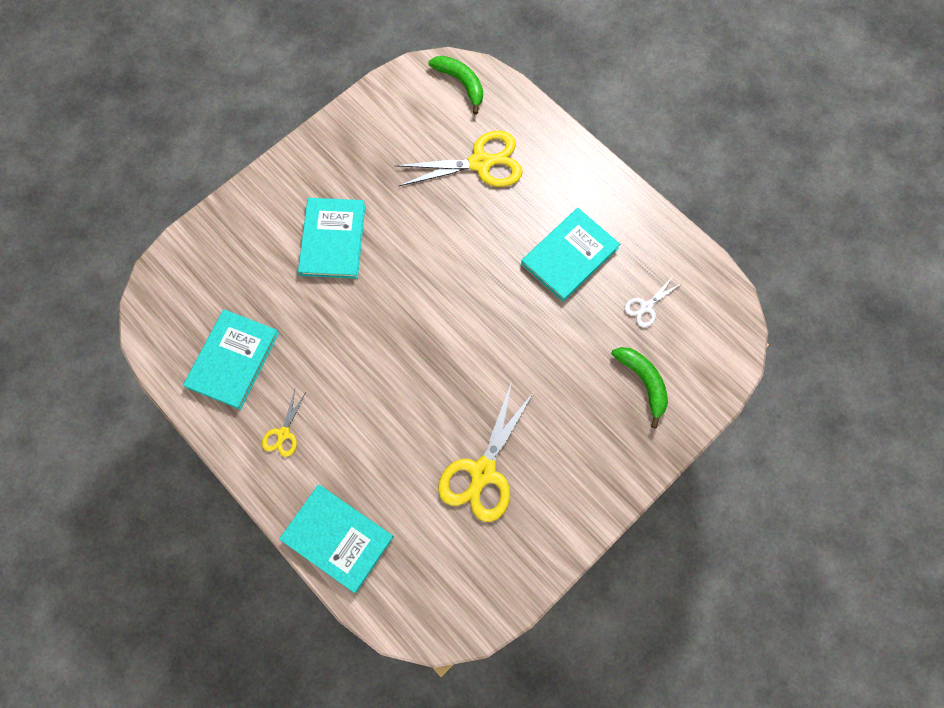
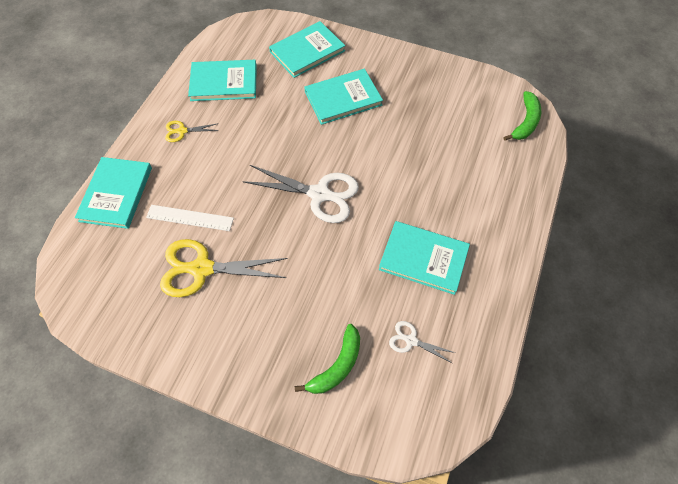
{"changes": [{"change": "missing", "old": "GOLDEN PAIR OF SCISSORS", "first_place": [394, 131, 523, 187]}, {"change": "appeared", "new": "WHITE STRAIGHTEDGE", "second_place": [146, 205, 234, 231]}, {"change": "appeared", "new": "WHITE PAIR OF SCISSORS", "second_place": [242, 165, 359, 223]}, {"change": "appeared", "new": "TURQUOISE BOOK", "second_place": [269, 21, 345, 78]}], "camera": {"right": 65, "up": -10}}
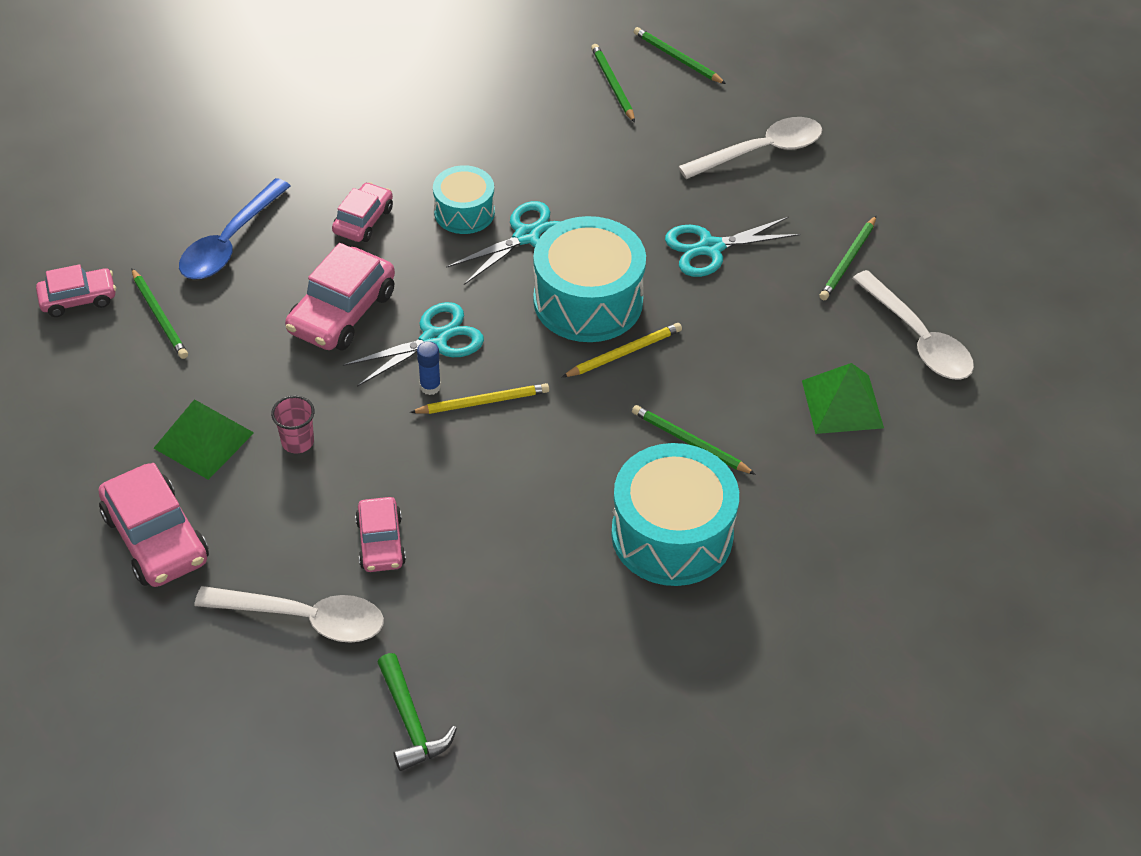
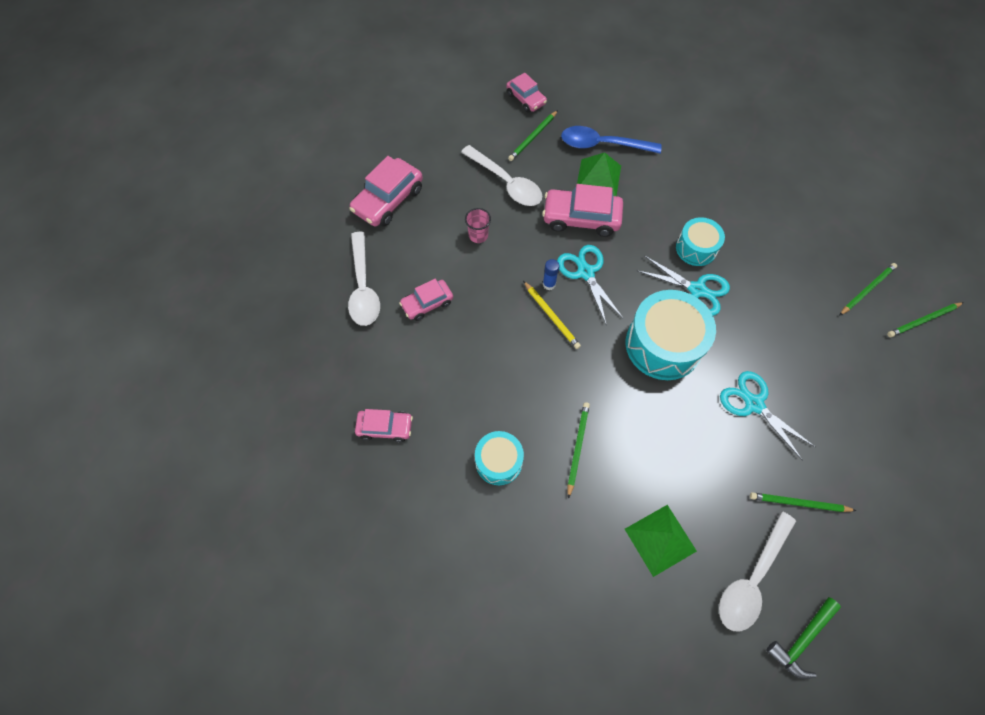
{"changes": [{"change": "relocated", "old": "EMERALD PYRAMID", "first_place": [154, 399, 254, 480], "second_place": [577, 152, 621, 196]}, {"change": "relocated", "old": "ROSY AUTOMOBILE", "first_place": [332, 182, 393, 242], "second_place": [355, 409, 413, 442]}, {"change": "spun", "old": "TURQUOISE PAIR OF SCISSORS", "first_place": [343, 302, 484, 387], "second_place": [557, 245, 624, 326], "degrees": -150}, {"change": "relocated", "old": "EMERALD HAMMER", "first_place": [377, 653, 457, 771], "second_place": [766, 597, 841, 679]}, {"change": "missing", "old": "GOLDEN PENCIL", "first_place": [562, 323, 682, 377]}, {"change": "size", "old": "TURQUOISE DRUM", "first_place": [611, 443, 739, 586], "second_place": [475, 431, 524, 485], "factor": 0.58}, {"change": "spun", "old": "EMERALD PENCIL", "first_place": [634, 27, 726, 84], "second_place": [887, 302, 964, 337], "degrees": -135}, {"change": "relocated", "old": "WHITE TEASPOON", "first_place": [678, 117, 822, 179], "second_place": [461, 145, 542, 206]}], "camera": {"right": 70, "up": 15}}
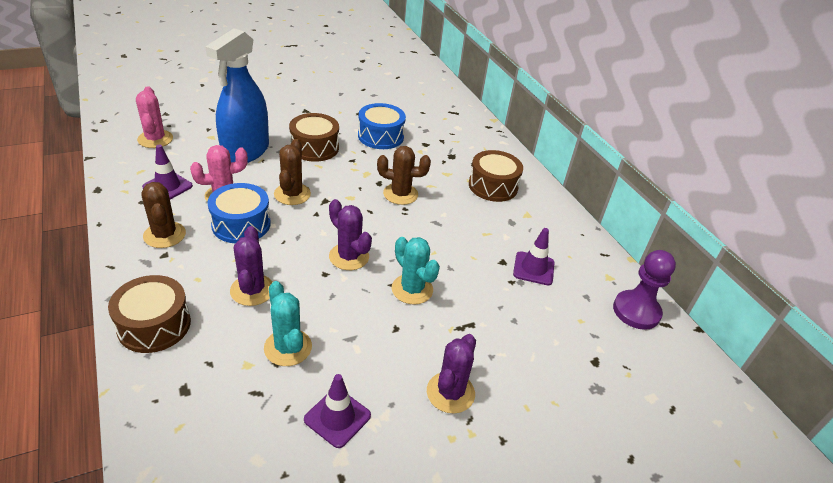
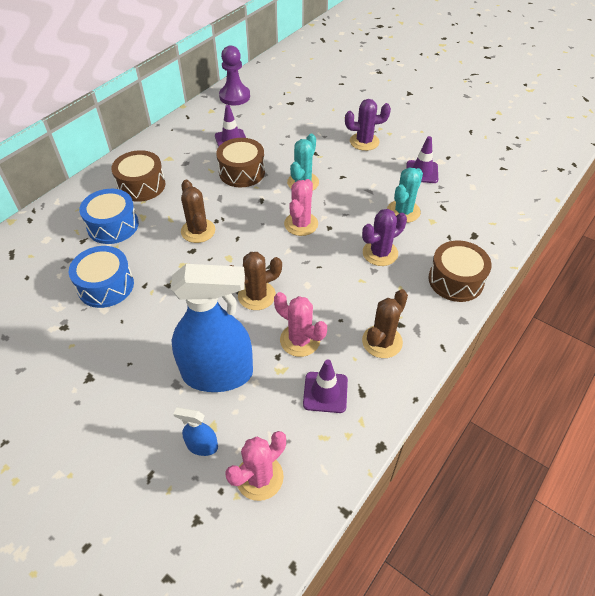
{"changes": [{"change": "relocated", "old": "BLUE DRUM", "first_place": [207, 183, 271, 244], "second_place": [79, 189, 139, 244]}, {"change": "relocated", "old": "DARK BROWN DRUM", "first_place": [289, 113, 339, 162], "second_place": [216, 138, 265, 187]}, {"change": "colour", "old": "ROYAL PURPLE SAGUARO CACTUS", "new": "ROSY SAGUARO CACTUS", "first_place": [329, 199, 372, 270], "second_place": [284, 179, 318, 236]}, {"change": "appeared", "new": "BLUE SPRAY BOTTLE", "second_place": [174, 407, 218, 456]}], "camera": {"right": -115, "up": 10}}
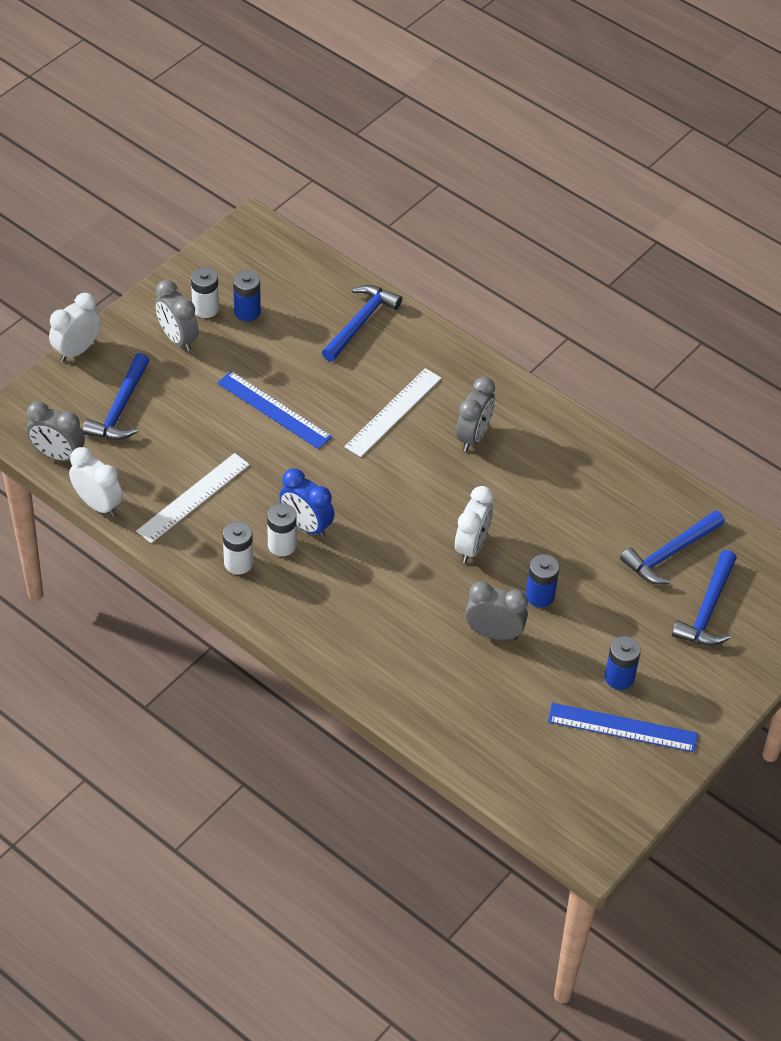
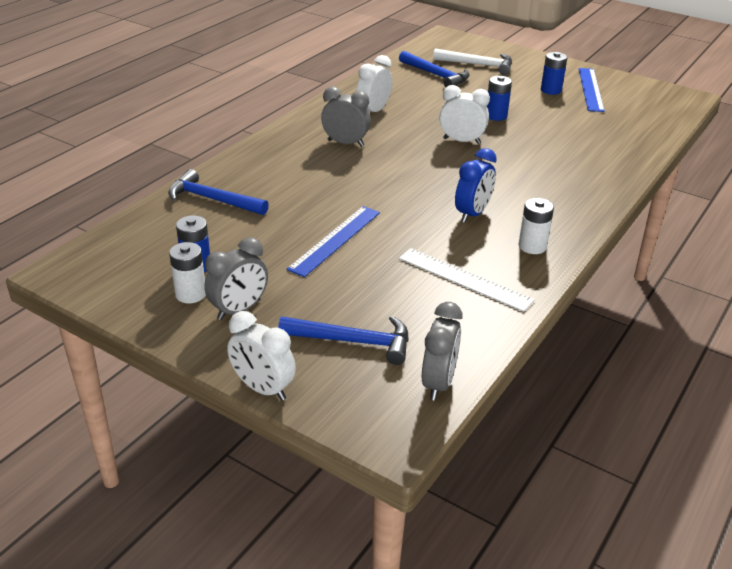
{"changes": [{"change": "relocated", "old": "WHITE BEDSIDE CLOCK", "first_place": [69, 447, 123, 517], "second_place": [356, 55, 392, 112]}, {"change": "missing", "old": "WHITE BATTERY", "first_place": [267, 503, 297, 556]}, {"change": "missing", "old": "WHITE STRAIGHTEDGE", "first_place": [344, 368, 441, 457]}, {"change": "missing", "old": "GREY BEDSIDE CLOCK", "first_place": [465, 581, 528, 640]}, {"change": "colour", "old": "BLUE HAMMER", "new": "WHITE HAMMER", "first_place": [672, 550, 737, 646], "second_place": [433, 48, 512, 75]}], "camera": {"right": -95, "up": -15}}
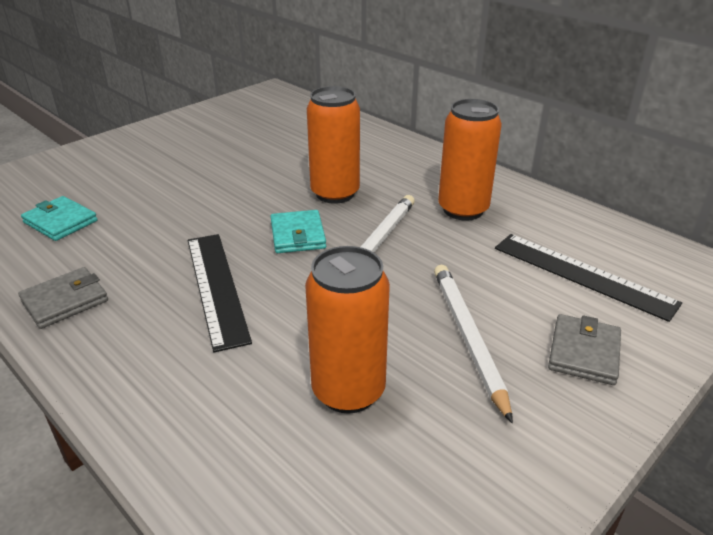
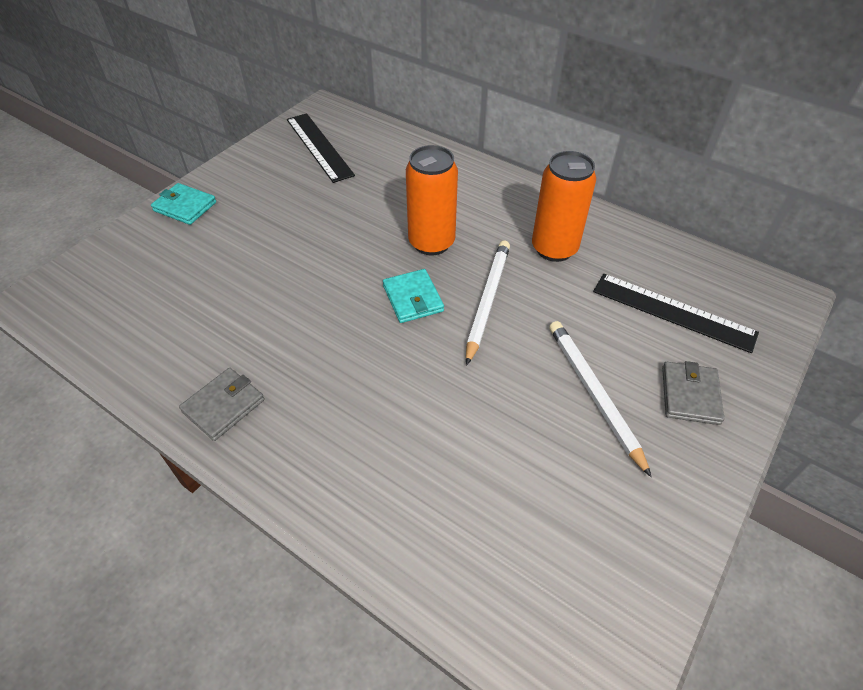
{"changes": [{"change": "relocated", "old": "TURQUOISE BILLFOLD", "first_place": [21, 196, 98, 241], "second_place": [151, 183, 216, 225]}, {"change": "relocated", "old": "BLACK STRAIGHTEDGE", "first_place": [188, 234, 252, 352], "second_place": [287, 113, 355, 183]}, {"change": "missing", "old": "ORANGE-COLOURED CAN", "first_place": [305, 246, 390, 414]}], "camera": {"right": -10, "up": 15}}
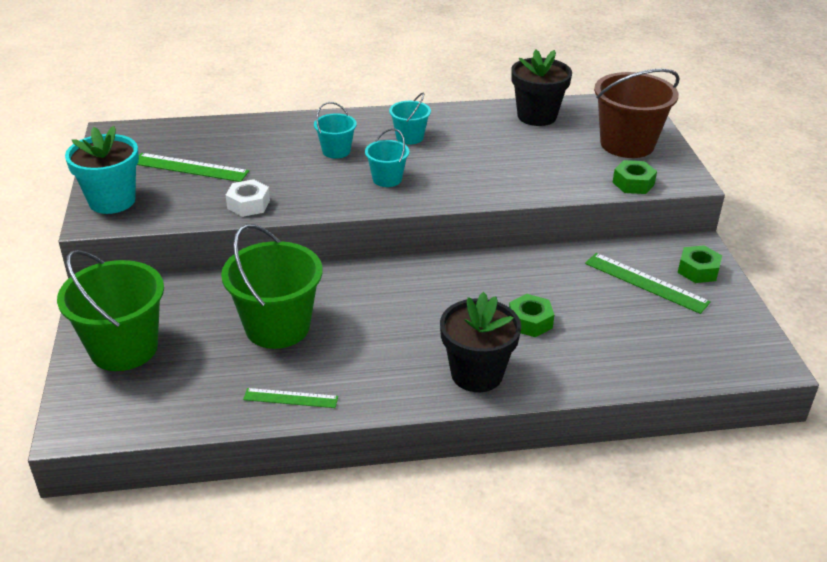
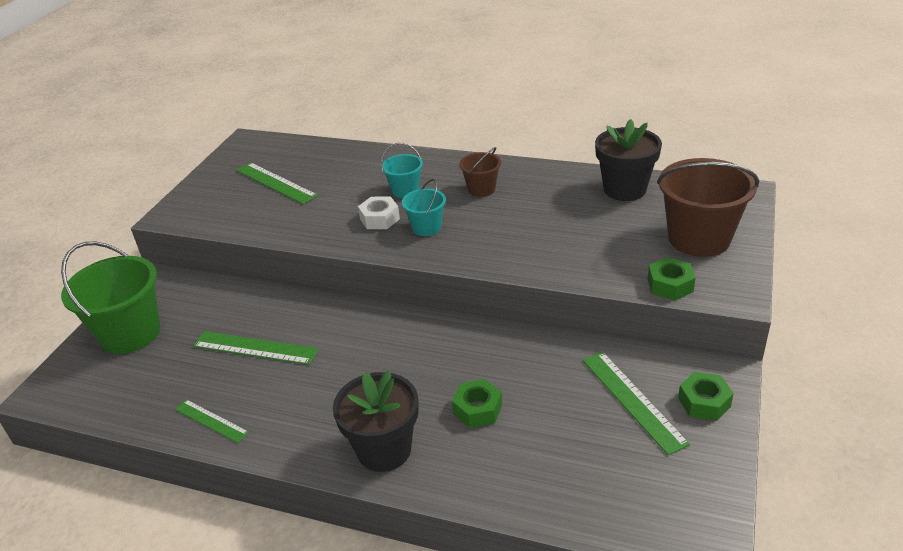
{"changes": [{"change": "missing", "old": "TURQUOISE POTTED PLANT", "first_place": [65, 126, 139, 214]}, {"change": "exchanged", "old": "EMERALD BUCKET", "new": "EMERALD STRAIGHTEDGE", "first_place": [221, 224, 323, 349], "second_place": [193, 331, 319, 365]}, {"change": "relocated", "old": "WHITE NUT", "first_place": [226, 179, 270, 217], "second_place": [358, 196, 400, 229]}, {"change": "colour", "old": "TURQUOISE BUCKET", "new": "DARK BROWN BUCKET", "first_place": [389, 93, 431, 144], "second_place": [459, 147, 501, 197]}], "camera": {"right": 30, "up": 0}}
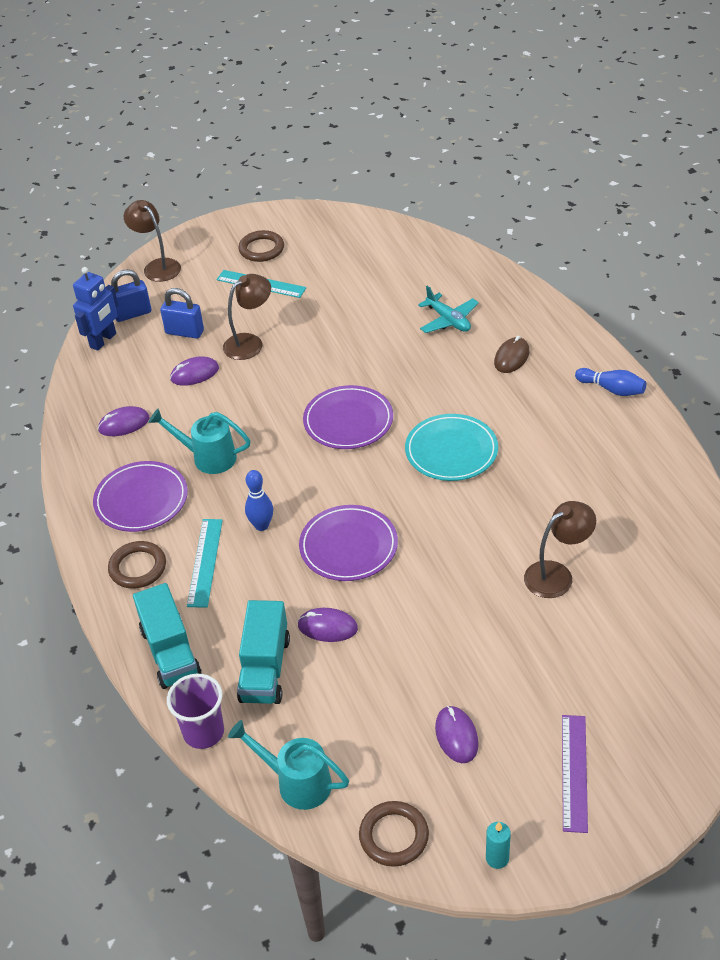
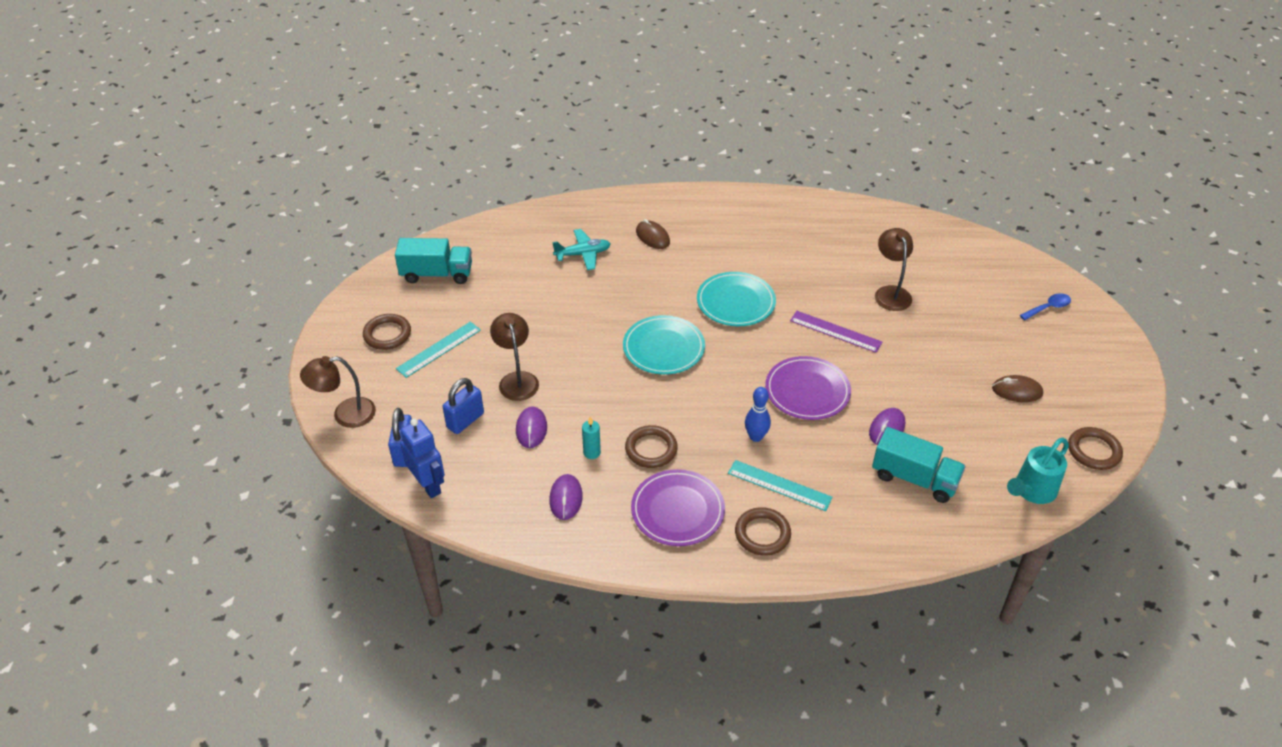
{"changes": [{"change": "relocated", "old": "TURQUOISE TOY TRUCK", "first_place": [133, 583, 202, 689], "second_place": [395, 238, 472, 284]}, {"change": "exchanged", "old": "TURQUOISE SPRINKLING CAN", "new": "DARK BROWN TORUS", "first_place": [149, 408, 250, 474], "second_place": [625, 425, 678, 468]}, {"change": "missing", "old": "ROYAL PURPLE TUMBLER", "first_place": [167, 674, 224, 749]}, {"change": "colour", "old": "ROYAL PURPLE DINNER PLATE", "new": "TURQUOISE DINNER PLATE", "first_place": [303, 385, 393, 449], "second_place": [623, 315, 705, 375]}, {"change": "colour", "old": "ROYAL PURPLE PC MOUSE", "new": "DARK BROWN PC MOUSE", "first_place": [435, 706, 479, 763], "second_place": [992, 375, 1043, 402]}, {"change": "relocated", "old": "TURQUOISE WAX CANDLE", "first_place": [486, 822, 511, 869], "second_place": [582, 417, 601, 459]}, {"change": "relocated", "old": "ROYAL PURPLE STRAIGHTEDGE", "first_place": [562, 715, 588, 833], "second_place": [790, 311, 882, 353]}, {"change": "missing", "old": "BLUE SKITTLE", "first_place": [575, 368, 646, 396]}, {"change": "appeared", "new": "BLUE TEASPOON", "second_place": [1020, 293, 1071, 320]}], "camera": {"right": -70, "up": 0}}
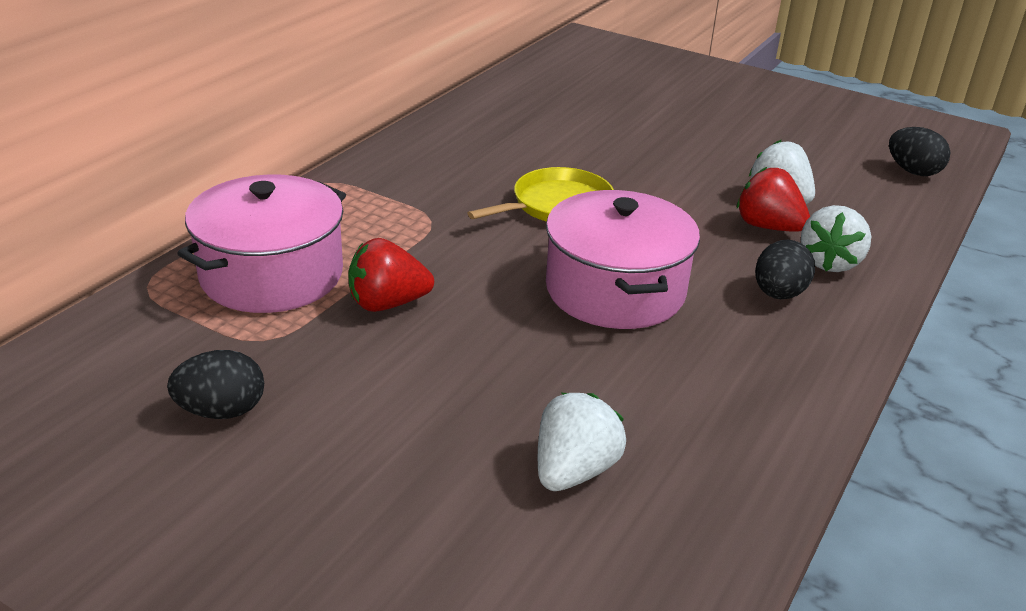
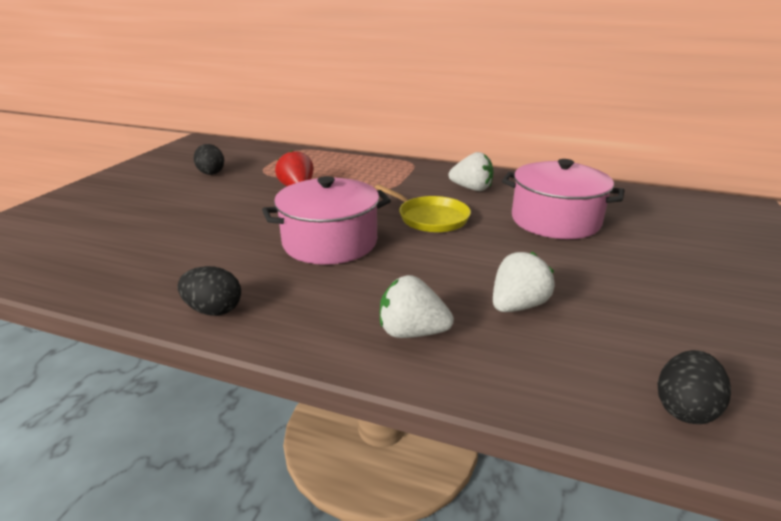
{"changes": [{"change": "relocated", "old": "ROSY POT", "first_place": [177, 174, 346, 313], "second_place": [502, 159, 625, 239]}, {"change": "relocated", "old": "WHITE TOY STRAWBERRY", "first_place": [538, 393, 626, 491], "second_place": [449, 152, 493, 191]}, {"change": "missing", "old": "RED TOY STRAWBERRY", "first_place": [737, 167, 810, 232]}, {"change": "relocated", "old": "BLACK EGG", "first_place": [755, 240, 815, 299], "second_place": [177, 266, 241, 316]}], "camera": {"right": 80, "up": -5}}
